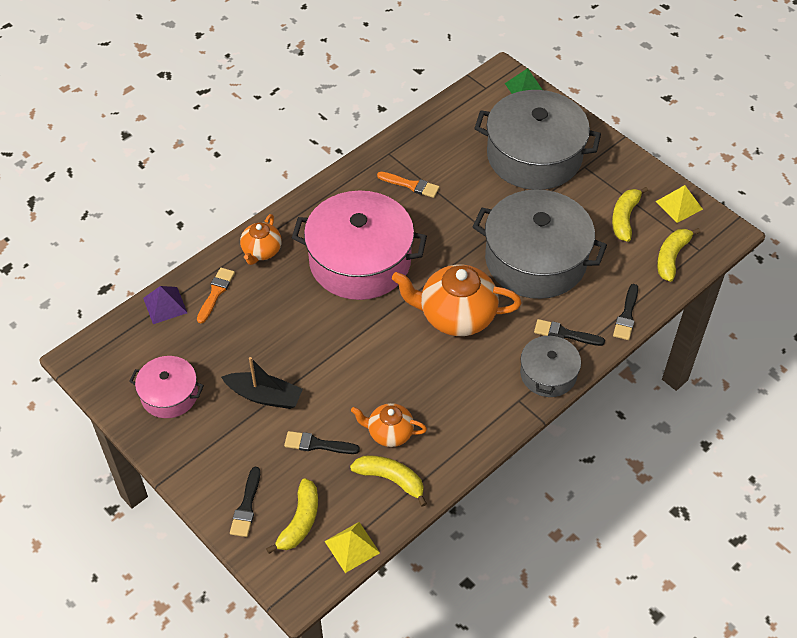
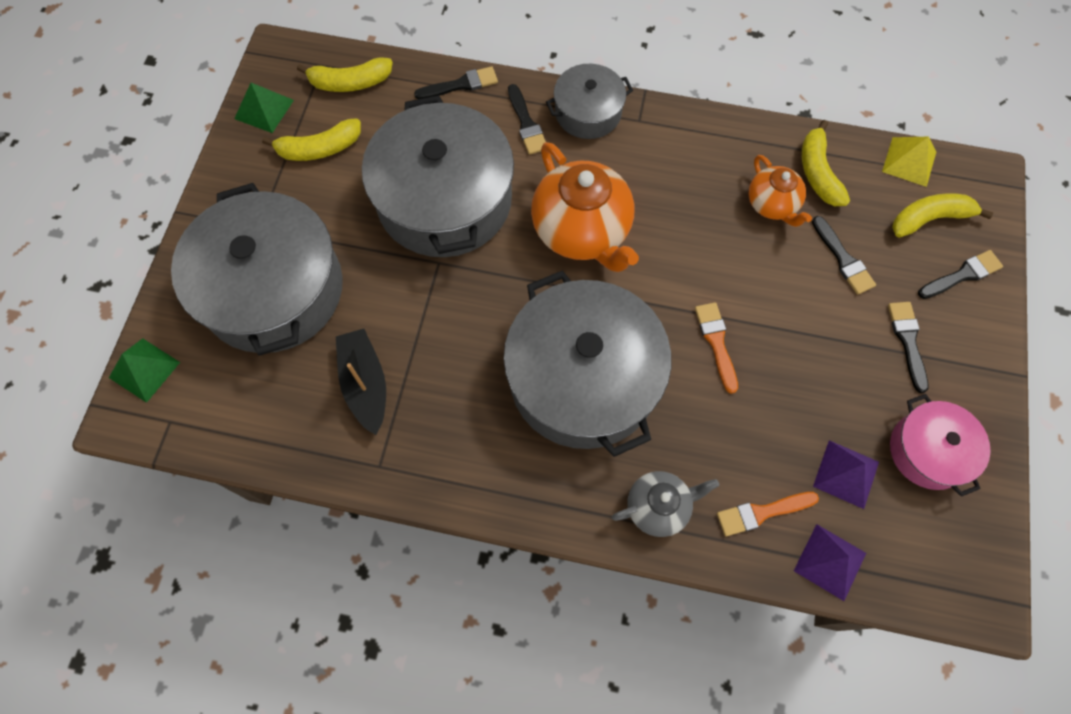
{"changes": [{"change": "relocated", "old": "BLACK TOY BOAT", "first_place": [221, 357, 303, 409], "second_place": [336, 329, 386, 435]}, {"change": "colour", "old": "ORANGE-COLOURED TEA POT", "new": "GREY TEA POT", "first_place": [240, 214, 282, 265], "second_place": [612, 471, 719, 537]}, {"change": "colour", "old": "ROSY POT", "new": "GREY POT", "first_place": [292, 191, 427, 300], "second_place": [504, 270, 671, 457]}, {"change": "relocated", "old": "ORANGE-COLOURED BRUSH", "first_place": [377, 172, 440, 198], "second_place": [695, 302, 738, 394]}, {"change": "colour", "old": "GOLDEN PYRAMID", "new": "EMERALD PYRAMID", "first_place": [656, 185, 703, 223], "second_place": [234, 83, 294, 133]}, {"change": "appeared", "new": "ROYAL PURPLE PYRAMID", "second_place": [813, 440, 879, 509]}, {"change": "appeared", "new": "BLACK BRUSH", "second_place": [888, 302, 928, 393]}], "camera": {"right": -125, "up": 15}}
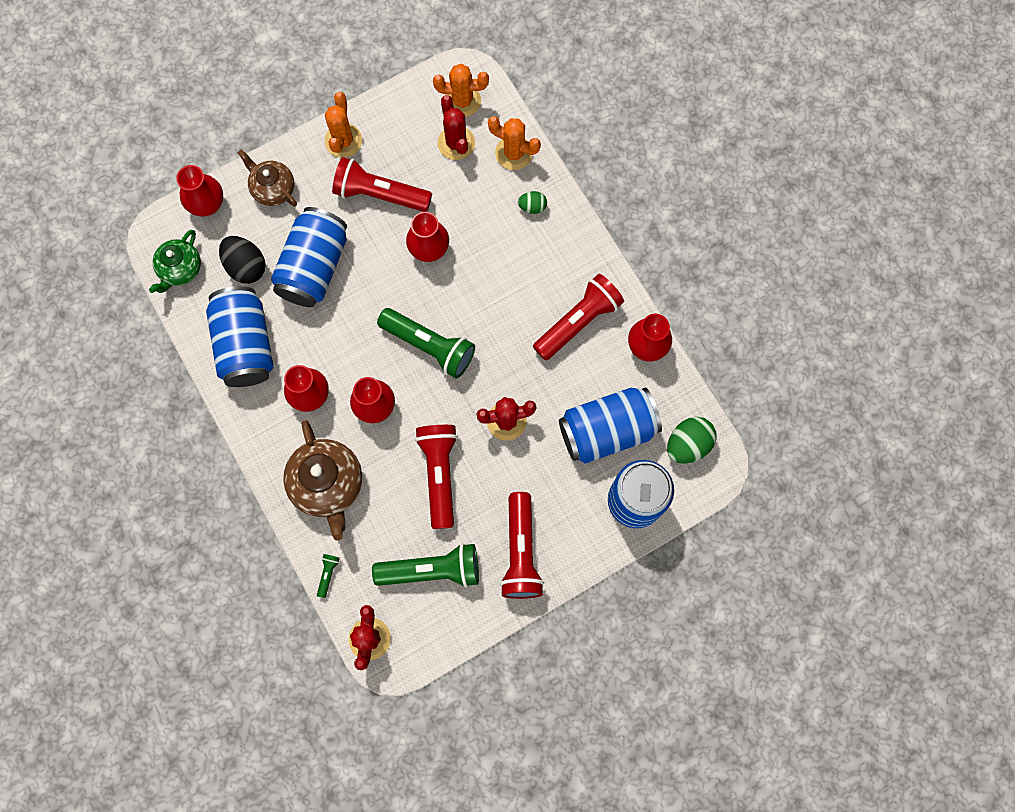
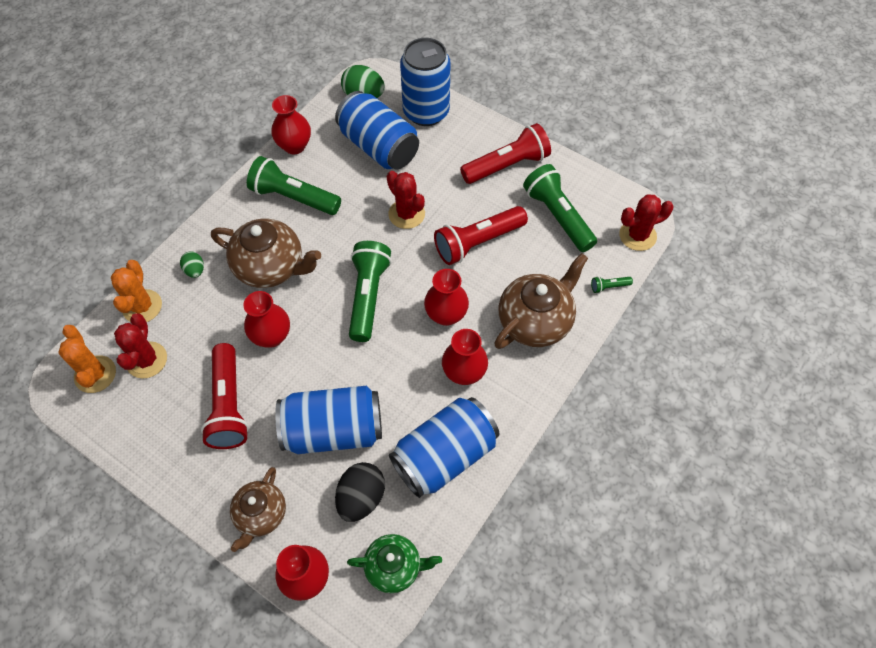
{"changes": [{"change": "missing", "old": "ORANGE-COLOURED SAGUARO CACTUS", "first_place": [325, 92, 362, 158]}, {"change": "spun", "old": "RED SAGUARO CACTUS", "first_place": [438, 95, 475, 160], "second_place": [114, 314, 167, 378], "degrees": -45}, {"change": "colour", "old": "RED POCKET TORCH", "new": "EMERALD POCKET TORCH", "first_place": [533, 274, 624, 361], "second_place": [247, 156, 341, 215]}, {"change": "appeared", "new": "DARK BROWN TEA POT", "second_place": [211, 219, 321, 288]}], "camera": {"right": -115, "up": -15}}
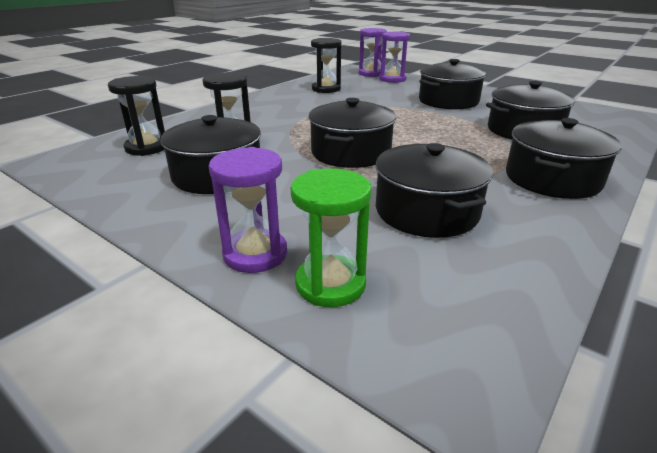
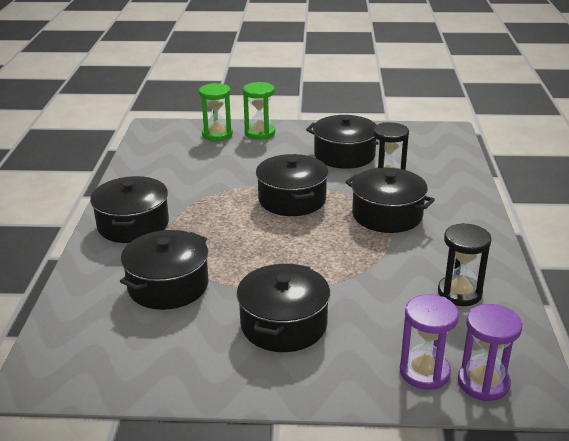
{"changes": [{"change": "missing", "old": "BLACK SAND TIMER", "first_place": [108, 76, 165, 156]}, {"change": "colour", "old": "ROYAL PURPLE SAND TIMER", "new": "EMERALD SAND TIMER", "first_place": [209, 147, 287, 273], "second_place": [243, 82, 275, 140]}, {"change": "relocated", "old": "BLACK POT", "first_place": [375, 143, 493, 238], "second_place": [345, 168, 435, 233]}], "camera": {"right": 145, "up": 0}}
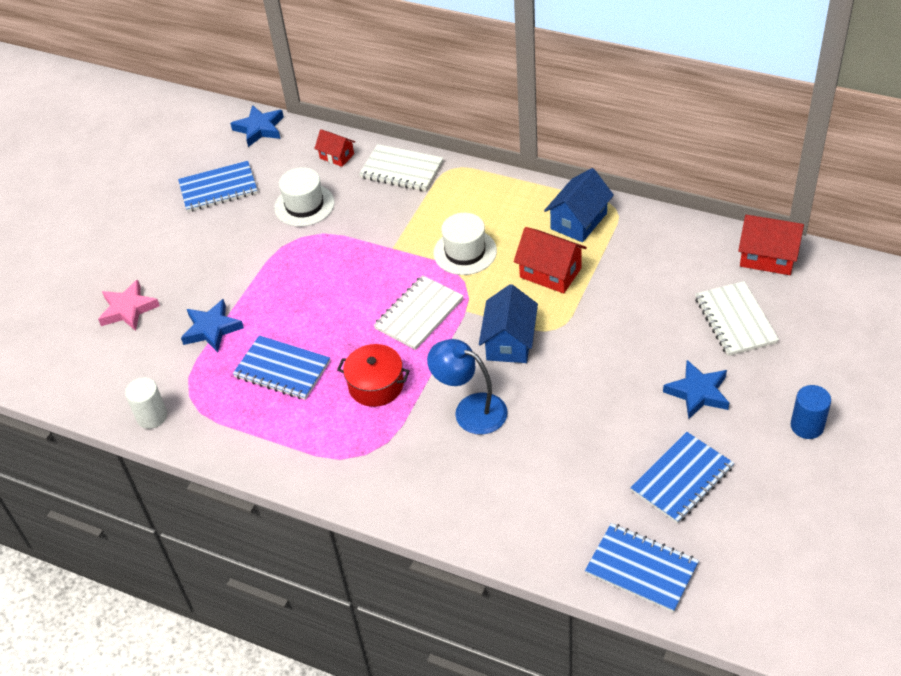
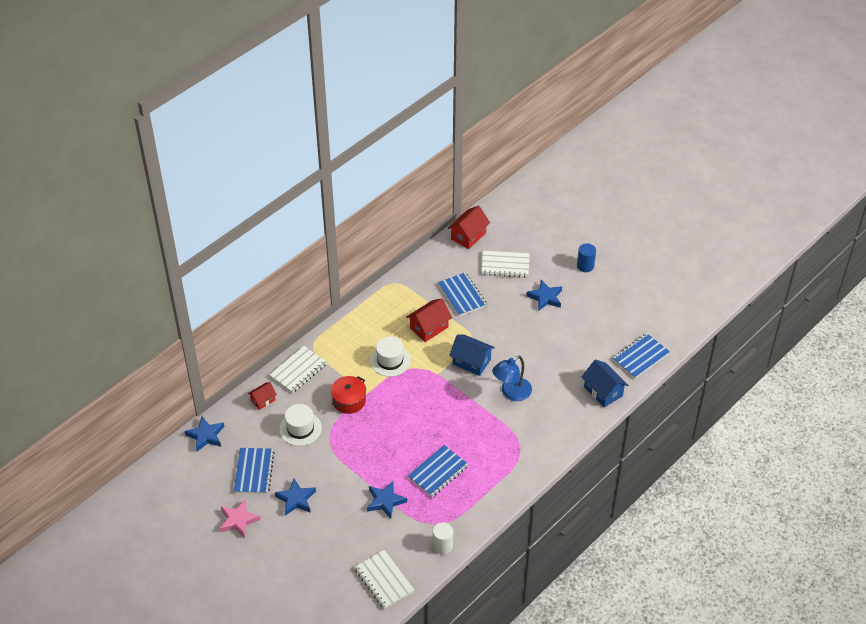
{"changes": [{"change": "relocated", "old": "ROSY STAR SHAPE", "first_place": [98, 280, 160, 331], "second_place": [220, 500, 260, 538]}, {"change": "relocated", "old": "RED POT", "first_place": [337, 344, 410, 407], "second_place": [331, 376, 366, 414]}, {"change": "relocated", "old": "WHITE NOTEPAD", "first_place": [374, 275, 463, 350], "second_place": [354, 550, 414, 609]}, {"change": "relocated", "old": "BLUE TOY HOUSE", "first_place": [544, 168, 614, 242], "second_place": [581, 359, 629, 407]}, {"change": "relocated", "old": "BLUE NOTEPAD", "first_place": [630, 432, 734, 524], "second_place": [438, 272, 487, 316]}, {"change": "appeared", "new": "BLUE STAR SHAPE", "second_place": [275, 479, 316, 516]}], "camera": {"right": -75, "up": 0}}
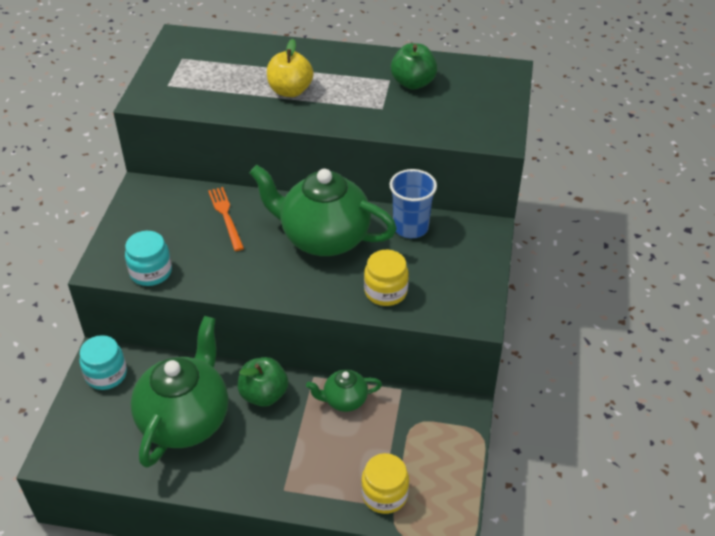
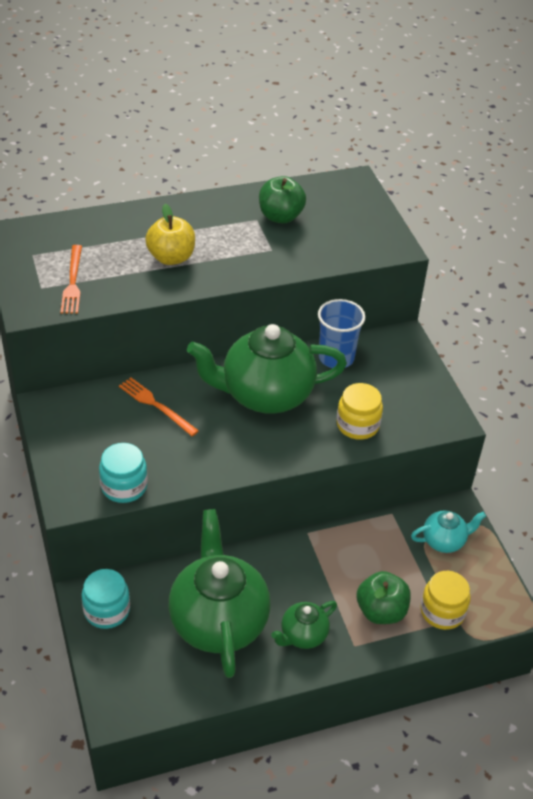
{"changes": [{"change": "relocated", "old": "EMERALD APPLE", "first_place": [238, 357, 288, 407], "second_place": [357, 571, 411, 624]}, {"change": "relocated", "old": "EMERALD TEA POT", "first_place": [306, 370, 382, 412], "second_place": [271, 601, 337, 649]}, {"change": "appeared", "new": "ORANGE-COLOURED FORK", "second_place": [61, 245, 82, 314]}, {"change": "appeared", "new": "TURQUOISE TEA POT", "second_place": [411, 510, 486, 553]}], "camera": {"right": -30, "up": 0}}
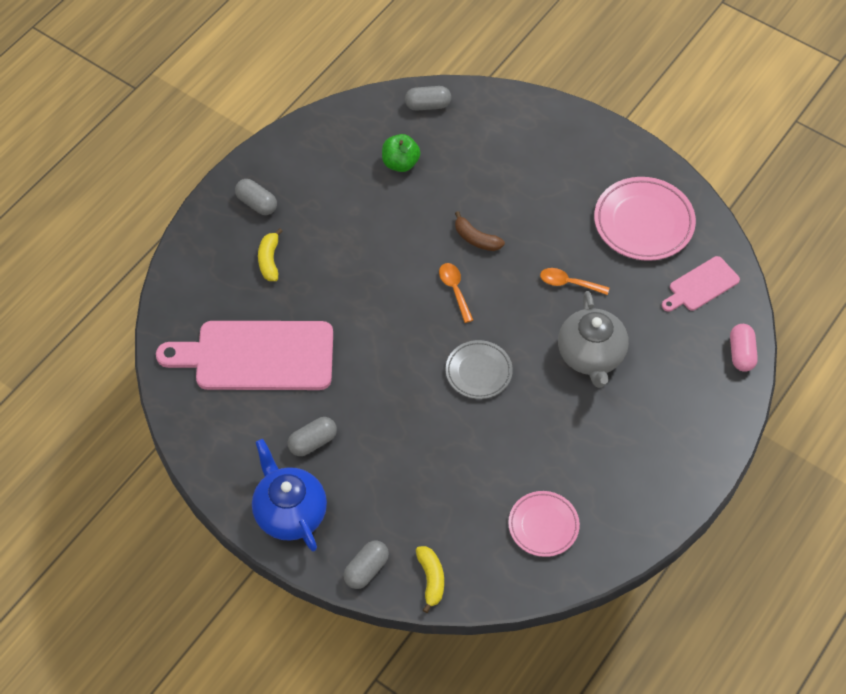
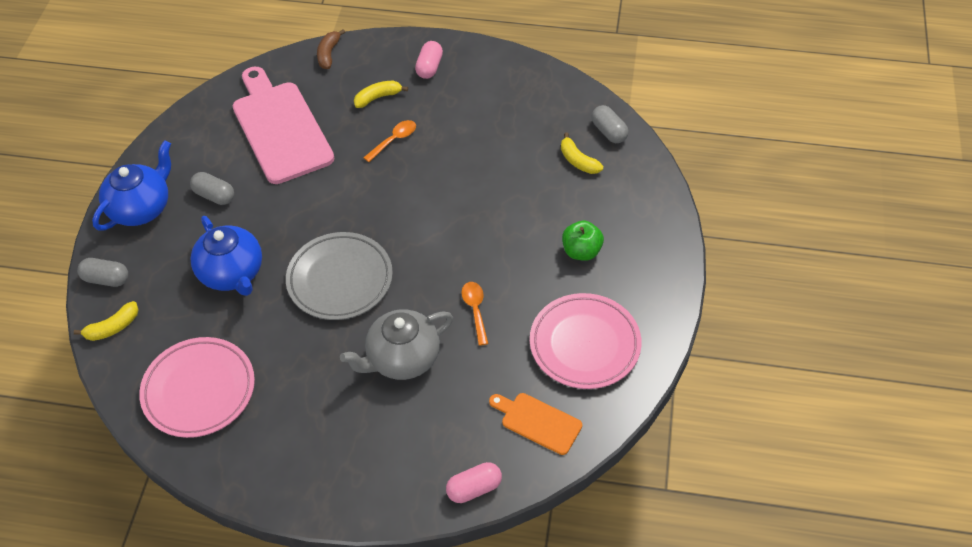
{"changes": [{"change": "colour", "old": "GREY PILL", "new": "ROSY PILL", "first_place": [235, 179, 277, 215], "second_place": [415, 41, 443, 79]}, {"change": "relocated", "old": "EMERALD APPLE", "first_place": [382, 134, 421, 172], "second_place": [562, 221, 604, 261]}, {"change": "relocated", "old": "ORANGE-COLOURED TEASPOON", "first_place": [439, 263, 473, 323], "second_place": [363, 120, 416, 162]}, {"change": "size", "old": "GREY DINNER PLATE", "first_place": [446, 340, 513, 399], "second_place": [286, 232, 393, 320], "factor": 1.6}, {"change": "relocated", "old": "DARK BROWN TOY BANANA", "first_place": [455, 211, 505, 251], "second_place": [317, 29, 345, 69]}, {"change": "size", "old": "ROSY DINNER PLATE", "first_place": [508, 491, 580, 557], "second_place": [139, 337, 255, 438], "factor": 1.6}, {"change": "colour", "old": "ROSY CHOPPING BOARD", "new": "ORANGE-COLOURED CHOPPING BOARD", "first_place": [662, 256, 740, 312], "second_place": [489, 393, 582, 455]}, {"change": "appeared", "new": "BLUE TEA POT", "second_place": [191, 216, 262, 296]}, {"change": "appeared", "new": "GOLDEN TOY BANANA", "second_place": [561, 132, 603, 174]}], "camera": {"right": 65, "up": -5}}
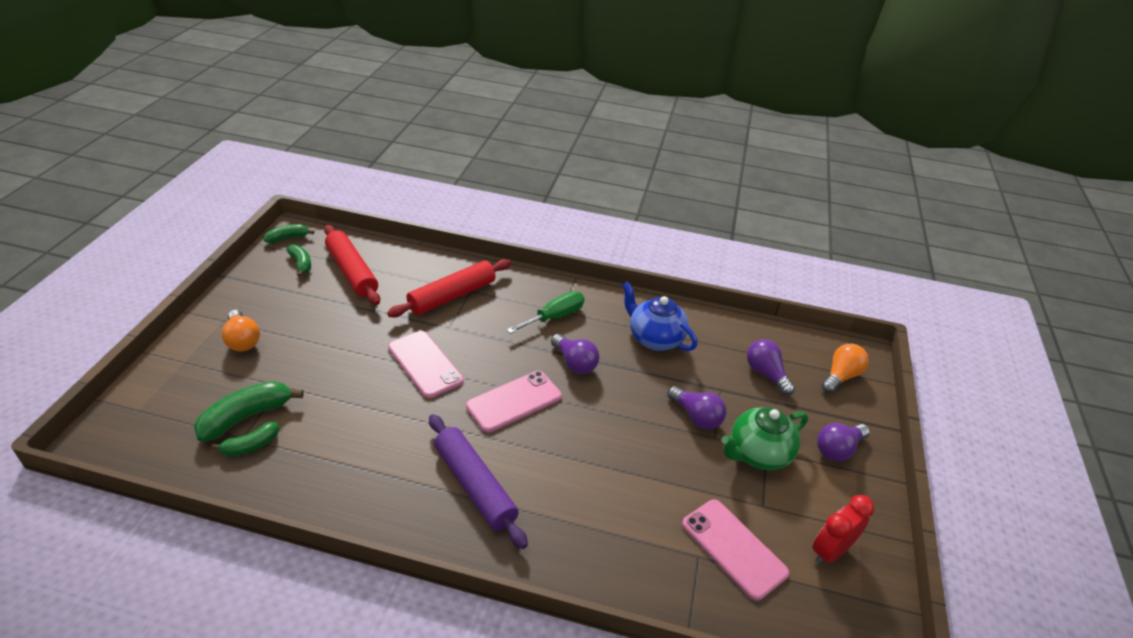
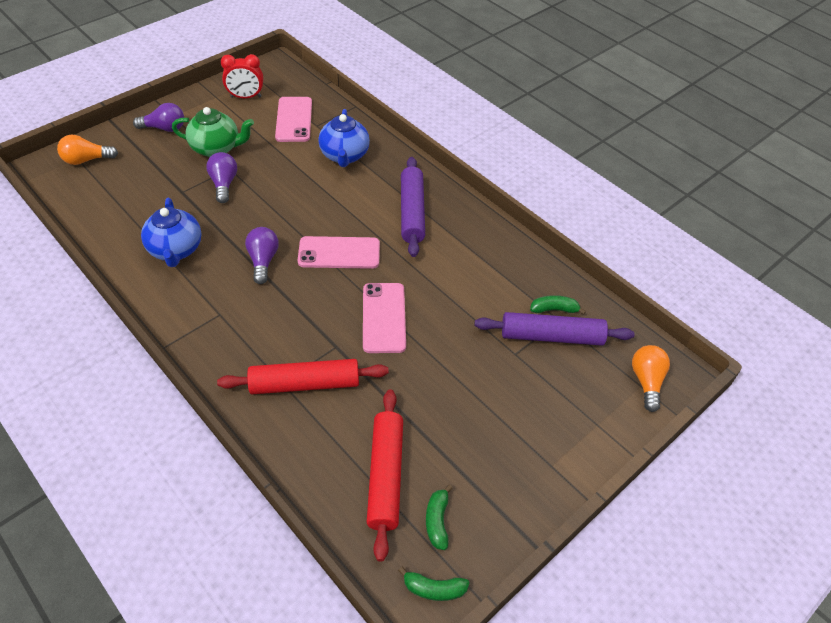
{"changes": [{"change": "exchanged", "old": "EMERALD TOY BANANA", "new": "ROYAL PURPLE PASTRY ROLLER", "first_place": [194, 381, 304, 442], "second_place": [474, 312, 635, 346]}, {"change": "relocated", "old": "ORANGE-COLOURED BULB", "first_place": [221, 310, 260, 351], "second_place": [632, 345, 670, 412]}, {"change": "missing", "old": "EMERALD FLAT SCREWDRIVER", "first_place": [507, 291, 585, 334]}, {"change": "missing", "old": "ROYAL PURPLE BULB", "first_place": [747, 339, 795, 395]}, {"change": "appeared", "new": "BLUE TEA POT", "second_place": [318, 109, 370, 167]}], "camera": {"right": -145, "up": 10}}
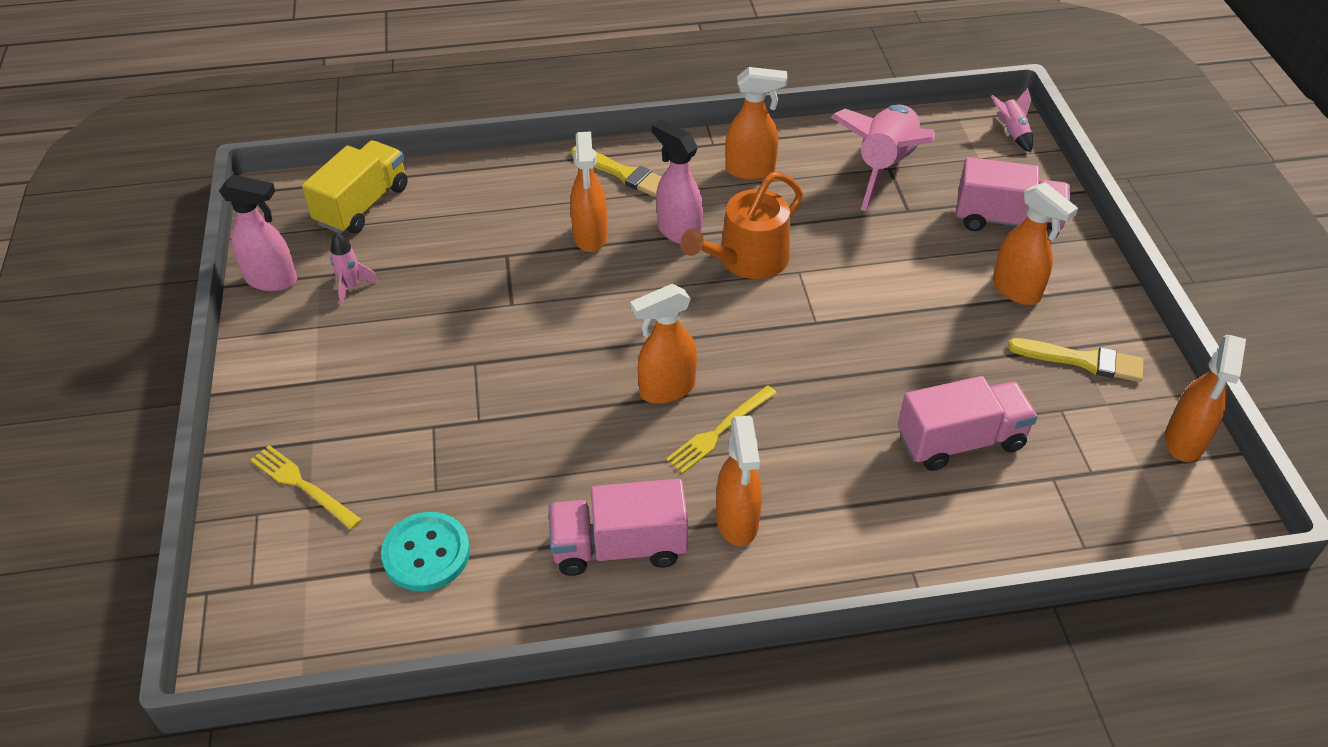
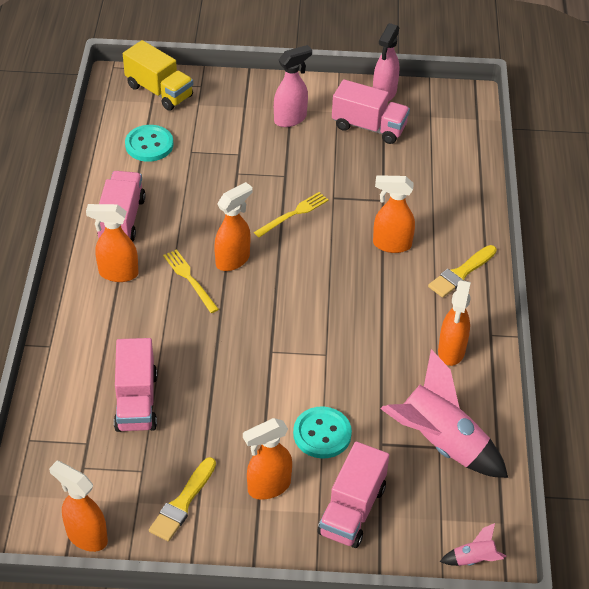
{"changes": [{"change": "relocated", "old": "GOLDEN FORK", "first_place": [251, 445, 362, 530], "second_place": [254, 192, 329, 237]}, {"change": "relocated", "old": "GOLDEN TOY TRUCK", "first_place": [302, 140, 408, 234], "second_place": [123, 40, 193, 111]}, {"change": "exchanged", "old": "ROSY ROCKET", "new": "ROSY TOY TRUCK", "first_place": [330, 233, 378, 306], "second_place": [332, 79, 410, 144]}, {"change": "spun", "old": "ORANGE-COLOURED SPRAY BOTTLE", "first_place": [630, 284, 697, 404], "second_place": [214, 182, 252, 271], "degrees": 60}, {"change": "relocated", "old": "ROSY SPRAY BOTTLE", "first_place": [652, 119, 703, 244], "second_place": [274, 45, 312, 127]}, {"change": "missing", "old": "ORANGE-COLOURED SPRINKLING CAN", "first_place": [680, 172, 803, 279]}, {"change": "appeared", "new": "TURQUOISE SEWING BUTTON", "second_place": [293, 407, 352, 458]}], "camera": {"right": 100, "up": 0}}
